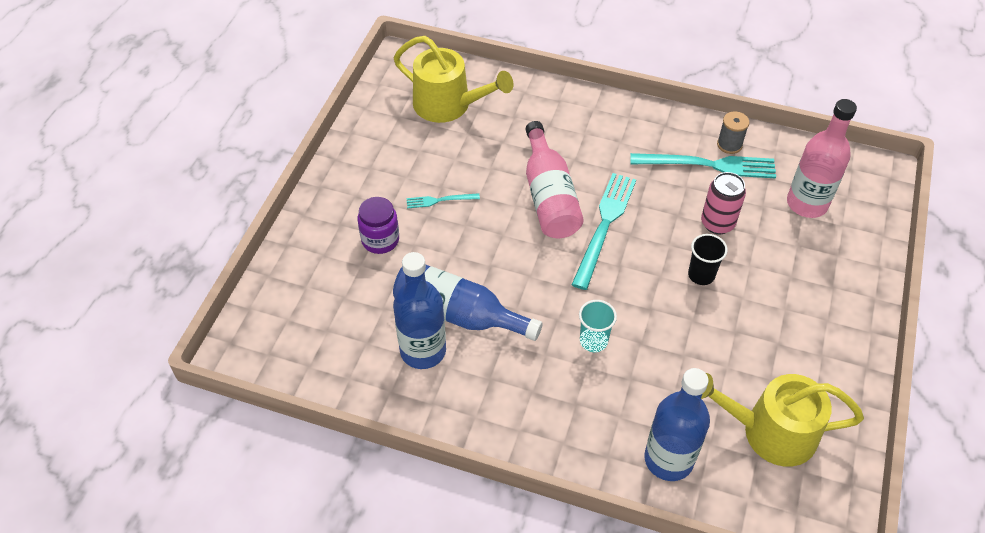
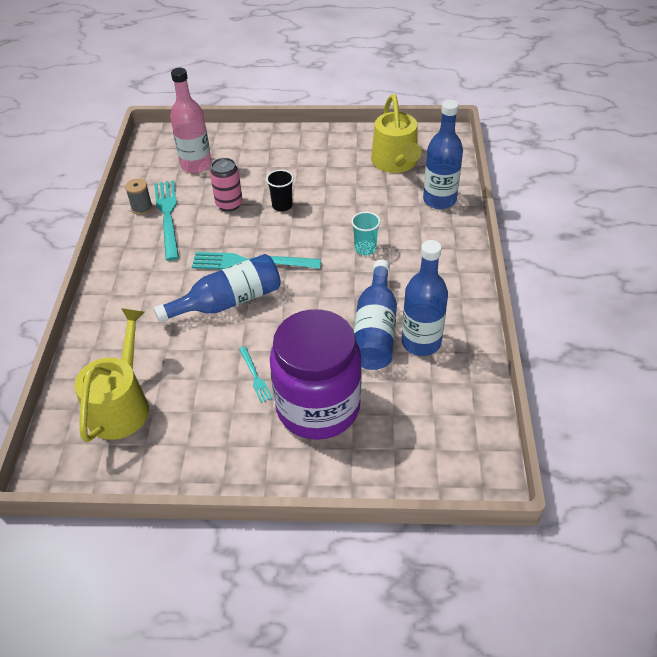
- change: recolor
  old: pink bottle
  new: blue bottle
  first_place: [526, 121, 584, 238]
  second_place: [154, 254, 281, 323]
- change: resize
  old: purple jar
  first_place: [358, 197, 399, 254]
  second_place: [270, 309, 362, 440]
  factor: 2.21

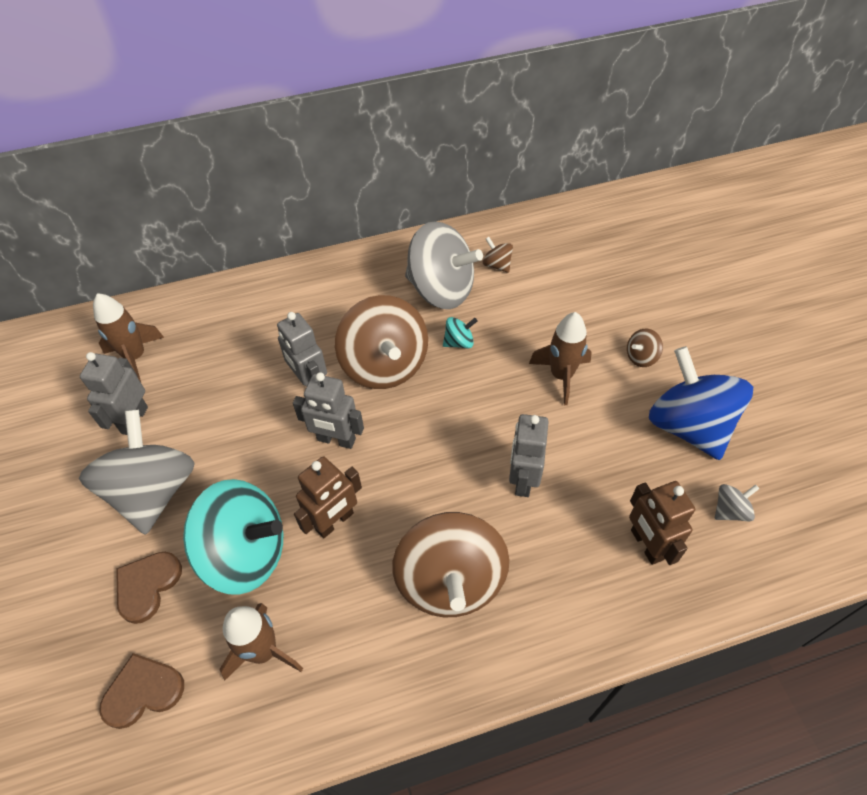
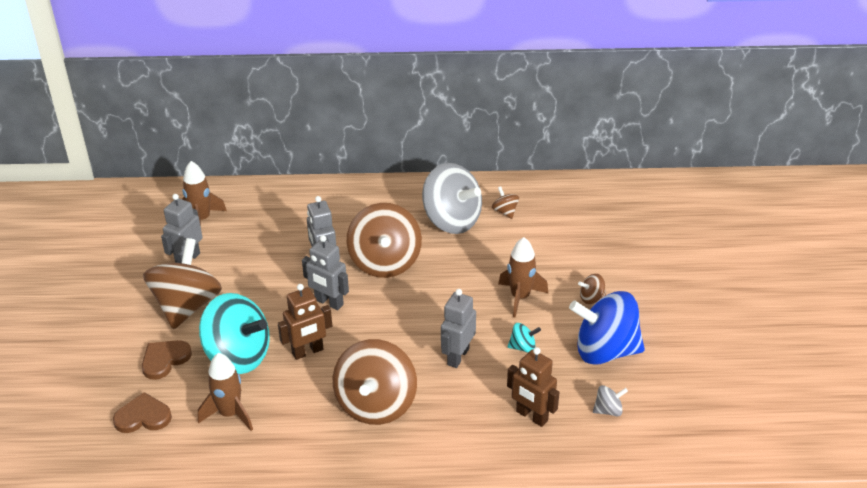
- change: move
  old: turquoise spinning top
  first_place: [443, 317, 477, 349]
  second_place: [508, 323, 541, 353]
- change: recolor
  old: grey spinning top
  new: brown spinning top
  first_place: [79, 410, 195, 535]
  second_place: [143, 238, 222, 329]
- change: rotate
  old: brown robot
  first_place: [629, 481, 695, 565]
  second_place: [507, 347, 559, 427]
  degrees: -45
- change: rotate
  old: blue spinning top
  first_place: [649, 346, 753, 460]
  second_place: [569, 291, 645, 365]
  degrees: -75

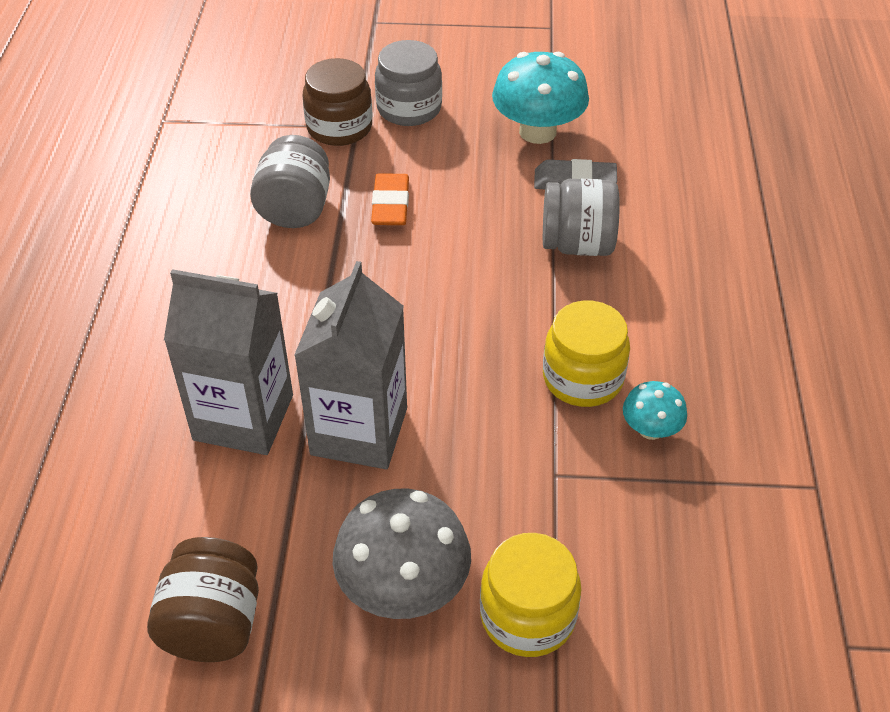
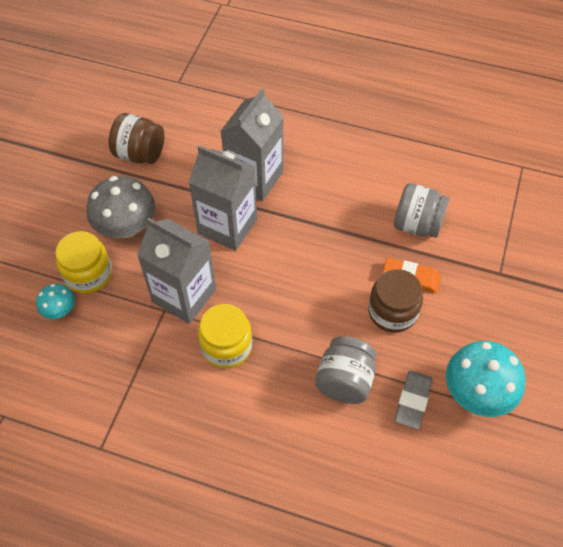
- change: delete
  old: grey jar
  first_place: [375, 40, 442, 126]
- change: insert
  new: grey carton
  second_place: [137, 218, 216, 324]
- change: move
  old: brown jar
  first_place: [303, 58, 372, 146]
  second_place: [368, 269, 423, 333]
- change: move
  old: turquoise mushroom
  first_place: [623, 381, 687, 440]
  second_place: [36, 283, 75, 319]

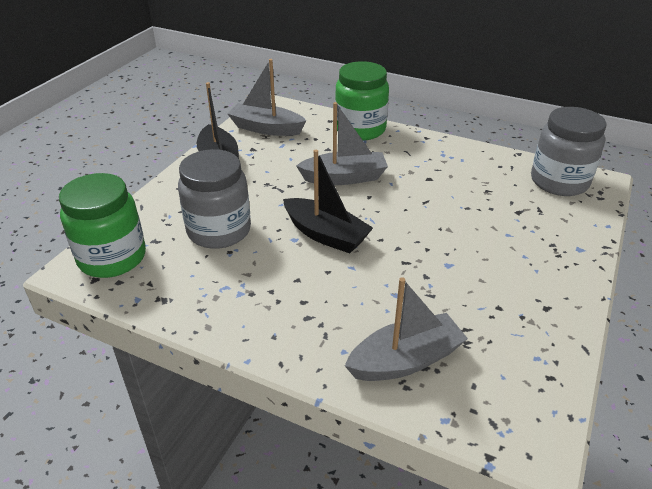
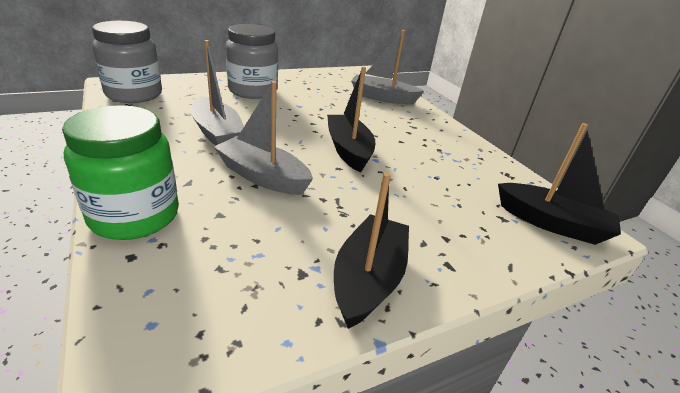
- change: move
  old: grey jar
  first_place: [178, 149, 251, 249]
  second_place: [226, 24, 278, 99]
- change: move
  old: grey boat
  first_place: [228, 59, 306, 136]
  second_place: [191, 40, 244, 146]
- change: replace
  old: green jar
  new: black boat
  first_place: [59, 173, 146, 278]
  second_place: [498, 123, 621, 245]

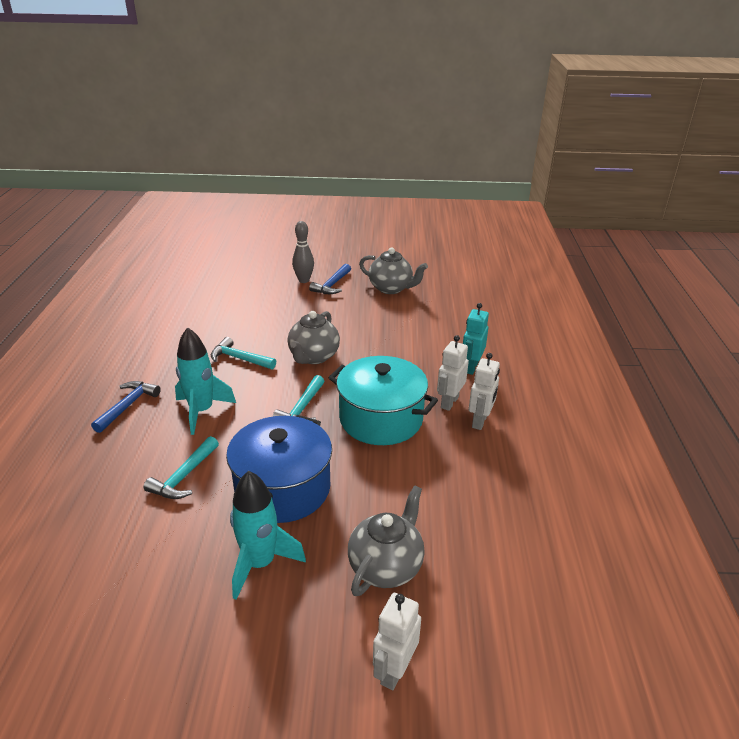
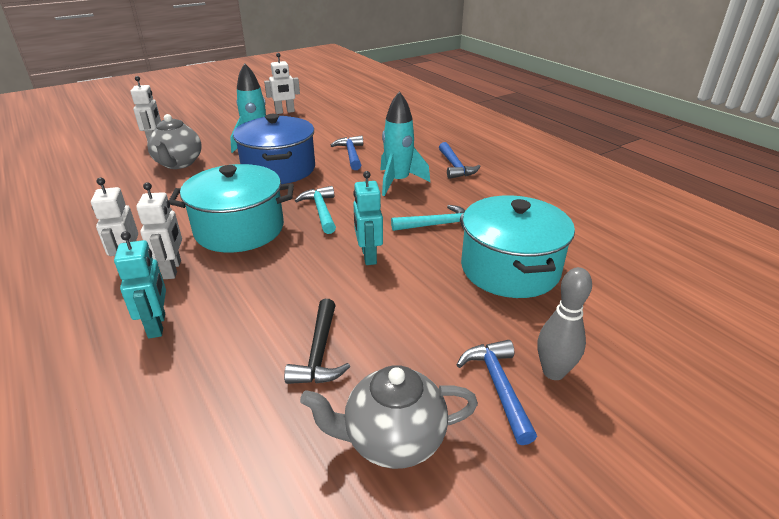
- change: insert
  new: white robot
  second_place: [264, 53, 300, 114]
- change: insert
  new: black hammer
  second_place: [284, 299, 350, 384]
- change: insert
  new: turquoise pot
  second_place: [461, 195, 575, 298]
- change: replace
  old: grey teapot
  new: turquoise robot
  first_place: [287, 311, 340, 364]
  second_place: [353, 171, 383, 265]
- change: recolor
  old: turquoise hammer
  new: blue hammer
  first_place: [144, 436, 219, 499]
  second_place: [330, 136, 363, 170]

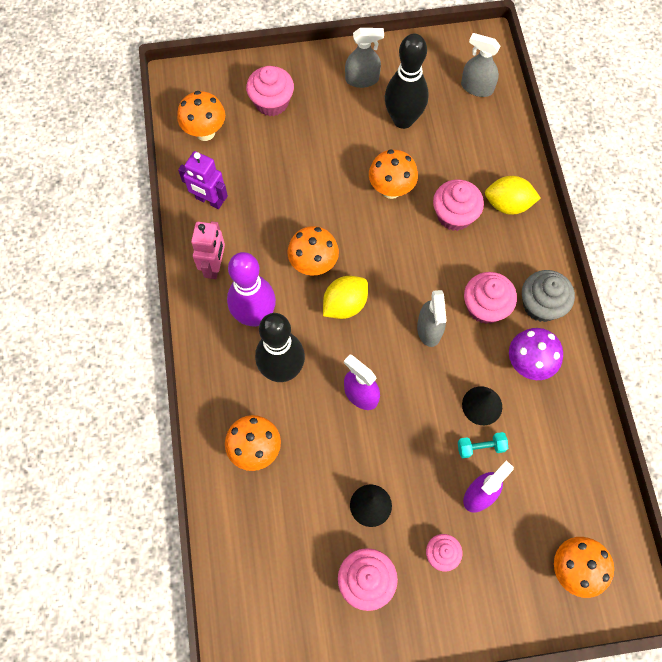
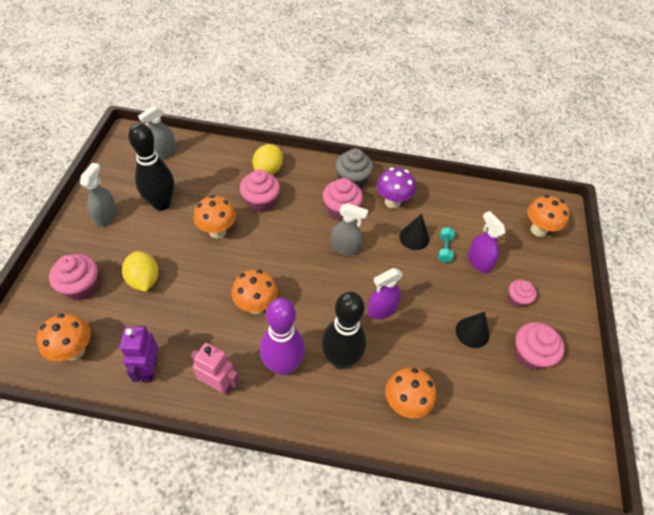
- change: move
  old: yellow lemon
  first_place: [323, 276, 368, 319]
  second_place: [122, 251, 159, 292]
- change: rotate
  old: purple robot
  first_place: [178, 151, 228, 209]
  second_place: [120, 326, 158, 382]
  degrees: 135

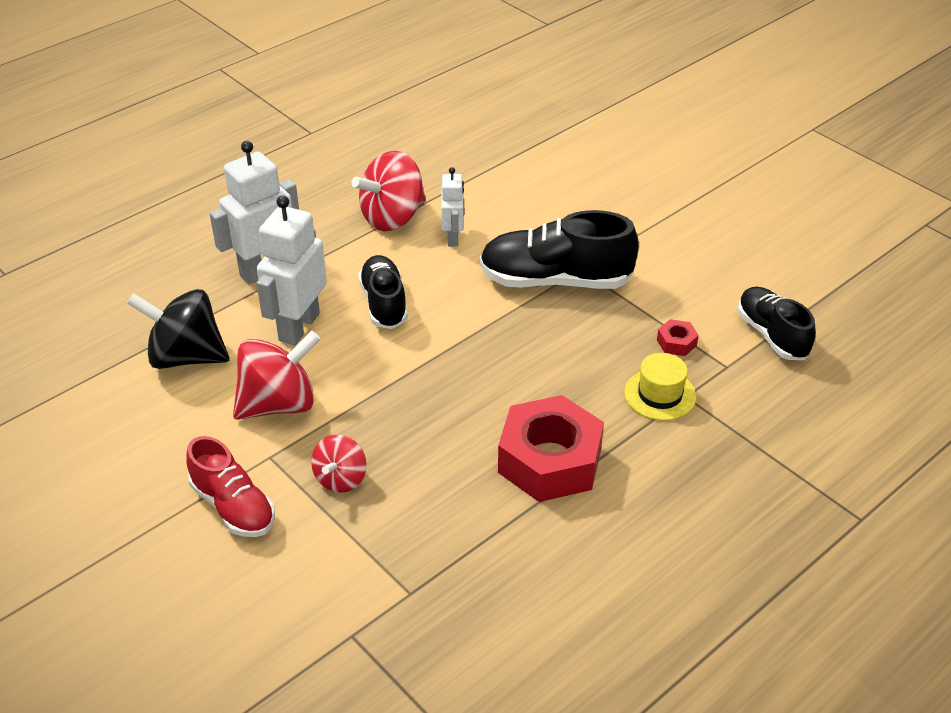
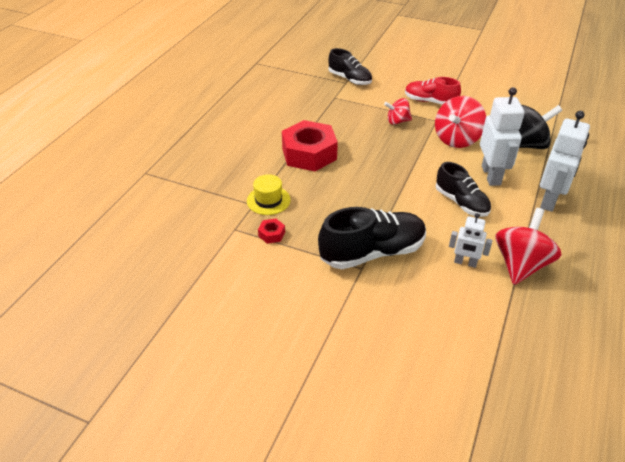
- change: move
  old: black shoe
  first_place: [738, 287, 816, 360]
  second_place: [329, 48, 372, 85]
- change: rotate
  old: red spinning top
  first_place: [311, 435, 367, 493]
  second_place: [384, 98, 412, 125]
  degrees: -90
- change: rotate
  old: white robot
  first_place: [441, 167, 464, 247]
  second_place: [449, 213, 492, 268]
  degrees: -45

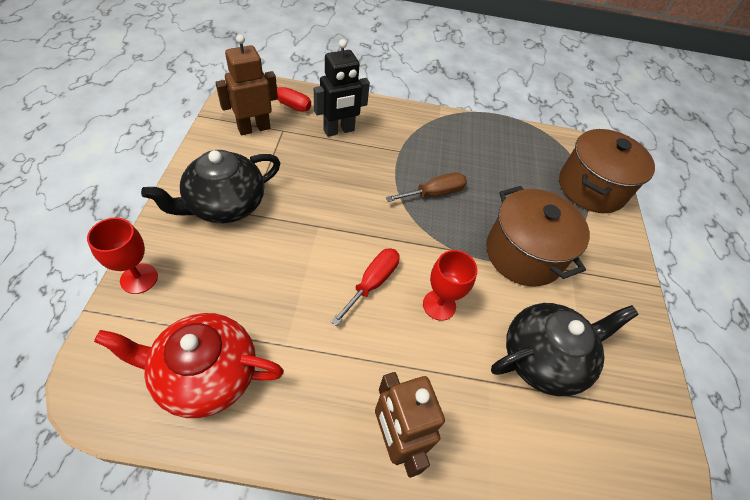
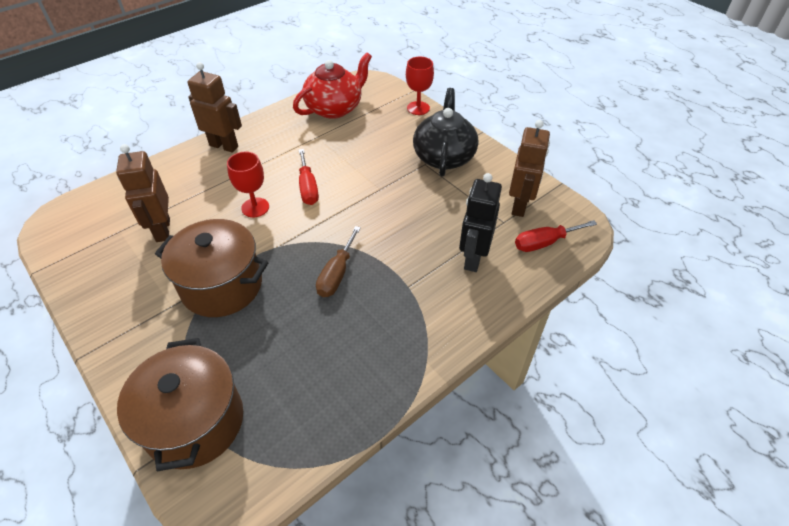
- change: replace
  old: black teapot
  new: brown robot
  first_place: [491, 303, 639, 396]
  second_place: [116, 144, 170, 242]

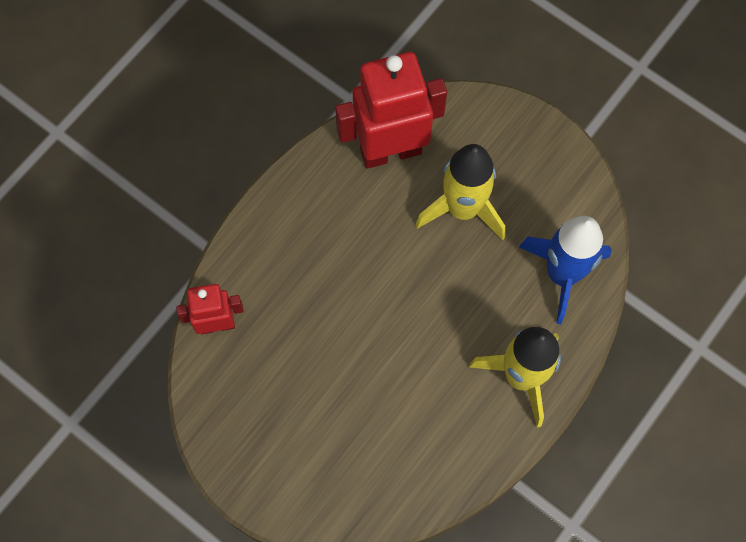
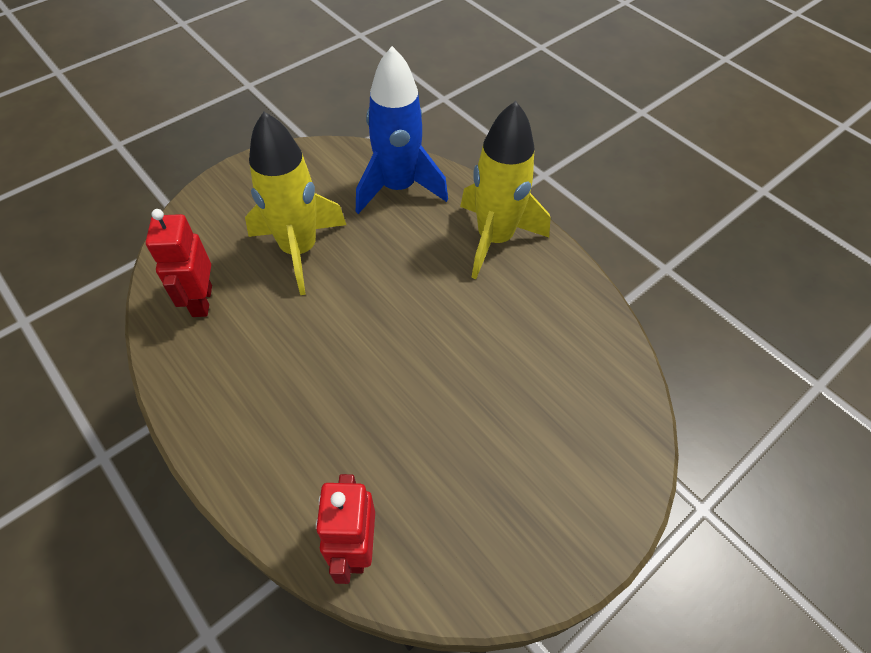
- change: resize
  old: red robot
  first_place: [335, 52, 447, 169]
  second_place: [146, 209, 212, 317]
  factor: 0.56

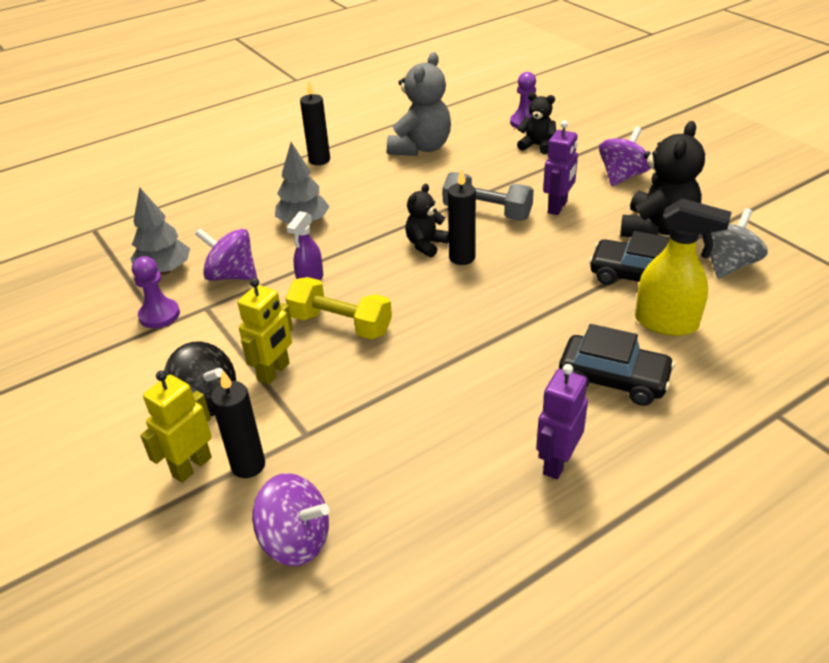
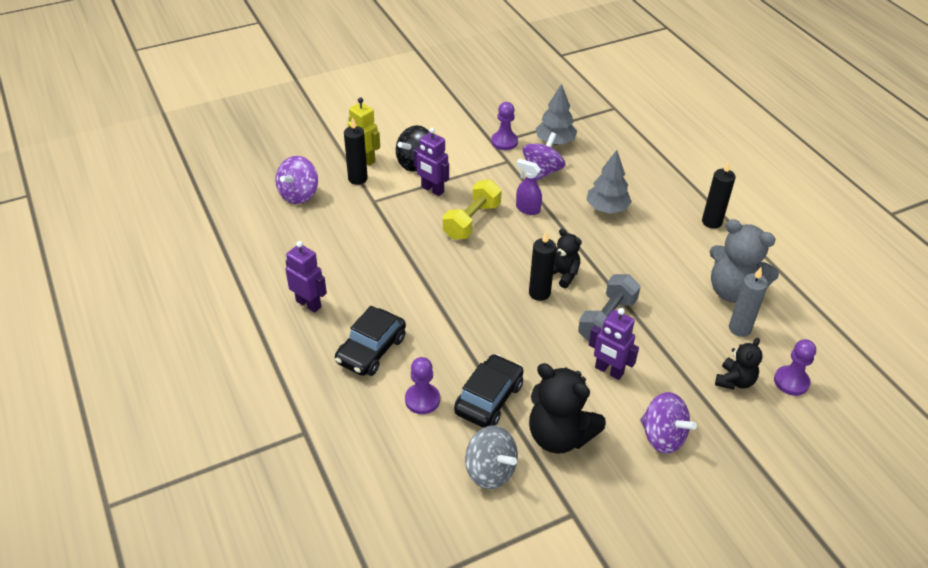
- change: insert
  new: grey candle
  second_place: [729, 267, 768, 337]
- change: replace
  old: yellow spray bottle
  new: purple pawn
  first_place: [635, 198, 732, 336]
  second_place: [405, 357, 440, 414]
- change: recolor
  old: yellow robot
  new: purple robot
  first_place: [238, 278, 293, 385]
  second_place: [413, 127, 449, 196]

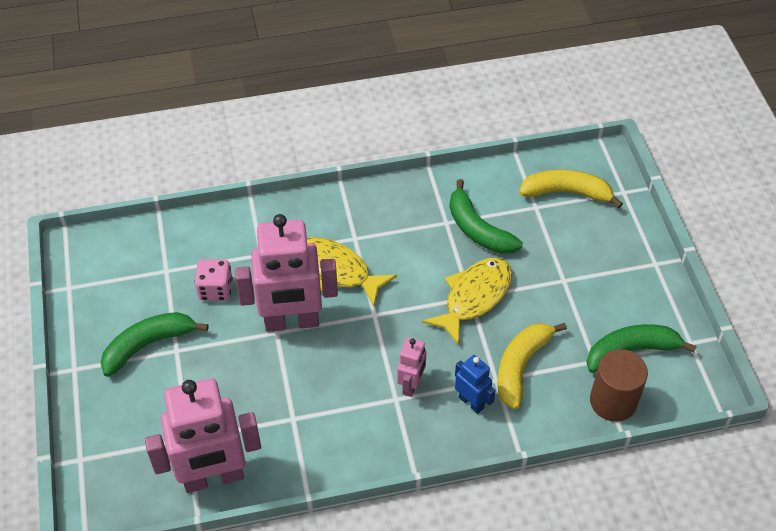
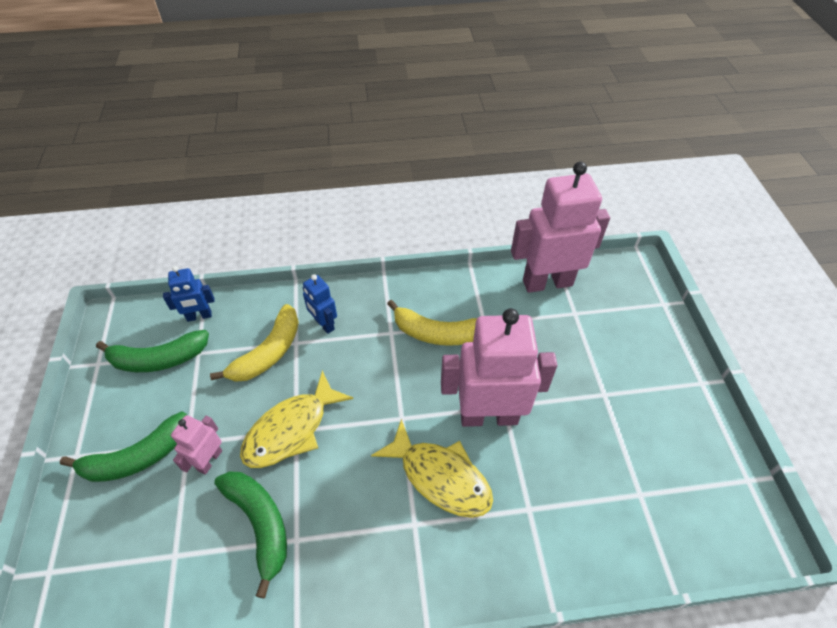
- change: delete
  old: pink dice
  first_place: [194, 259, 233, 301]
- change: move
  old: green banana
  first_place: [101, 312, 209, 377]
  second_place: [60, 412, 187, 482]
- change: move
  old: pink robot
  first_place: [397, 337, 427, 397]
  second_place: [171, 415, 222, 475]
- change: move
  old: yellow banana
  first_place: [519, 170, 623, 208]
  second_place: [387, 300, 477, 346]
- change: replace
  old: brown cylinder
  new: blue robot
  first_place: [590, 349, 648, 422]
  second_place: [163, 266, 215, 322]

